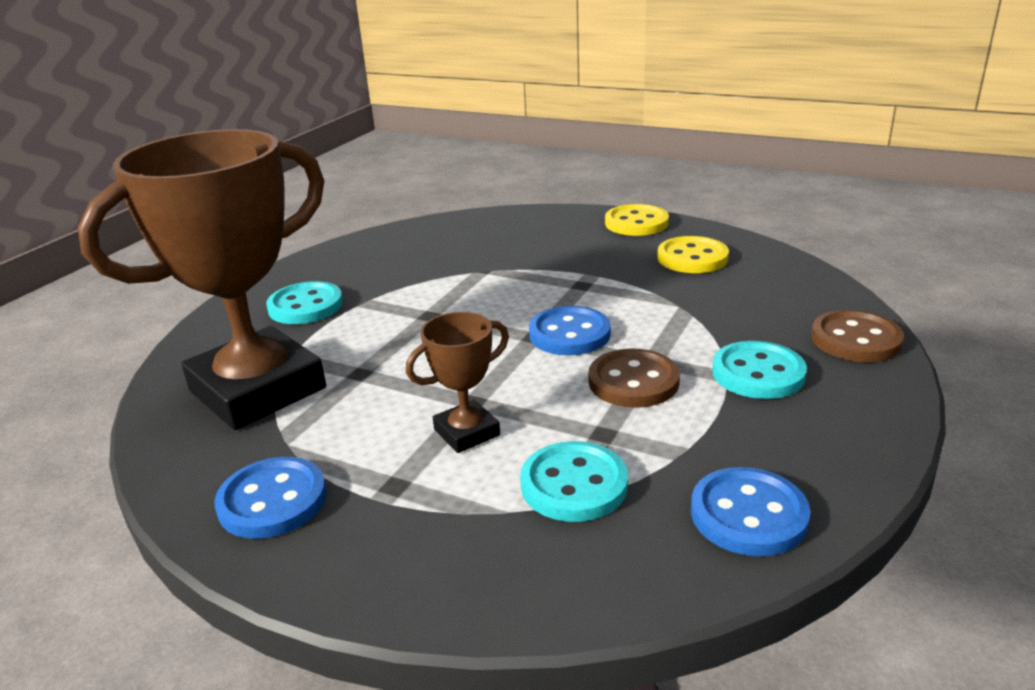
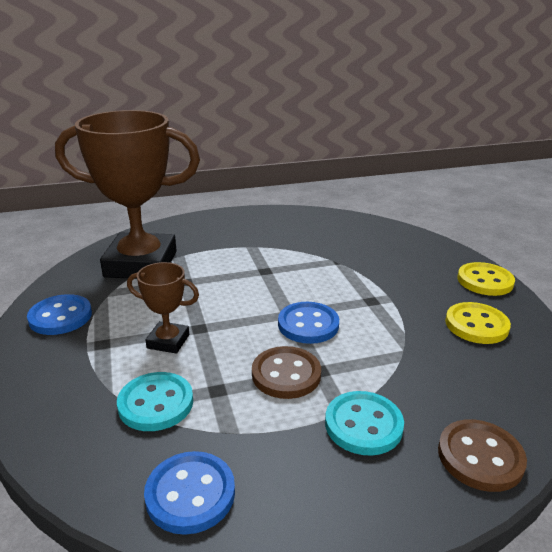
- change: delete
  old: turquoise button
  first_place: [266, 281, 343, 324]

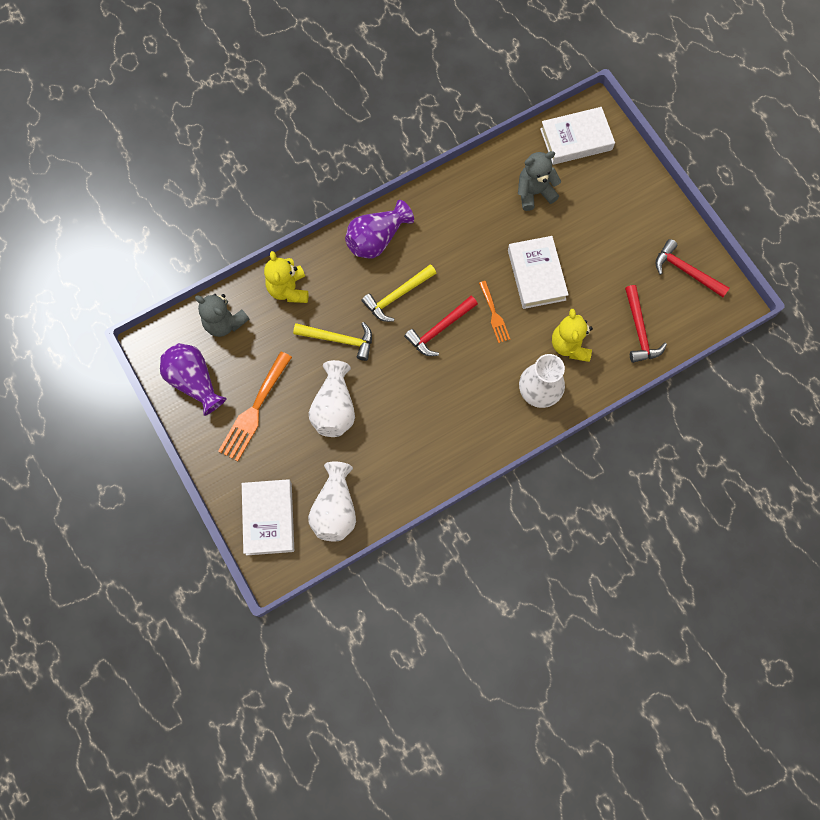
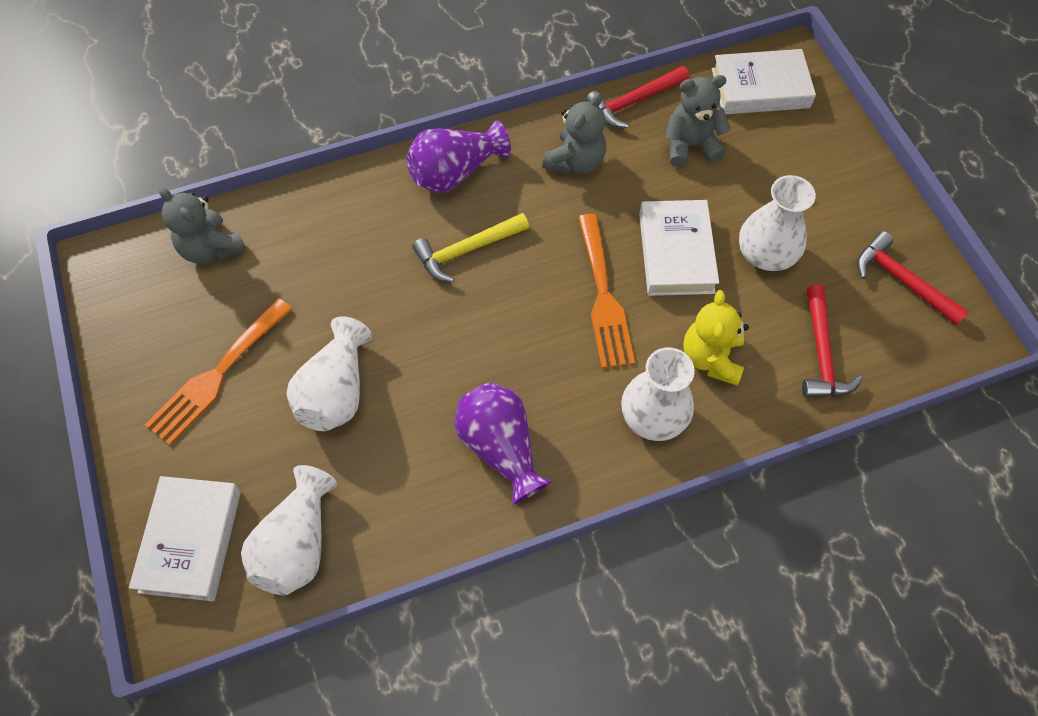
- change: delete
  old: yellow teddy bear
  first_place: [264, 251, 308, 303]
- change: delete
  old: yellow hammer
  first_place: [293, 322, 372, 361]
- change: insert
  new: grey teddy bear
  second_place: [542, 93, 606, 175]
- change: insert
  new: white vase
  second_place: [739, 175, 816, 271]
- change: move
  old: purple vase
  first_place: [160, 343, 227, 416]
  second_place: [455, 383, 552, 505]
- change: move
  old: red hammer
  first_place: [404, 296, 478, 356]
  second_place: [586, 66, 689, 128]
- change: resize
  old: orange fork
  first_place: [479, 281, 510, 343]
  second_place: [578, 214, 635, 368]
  factor: 1.73

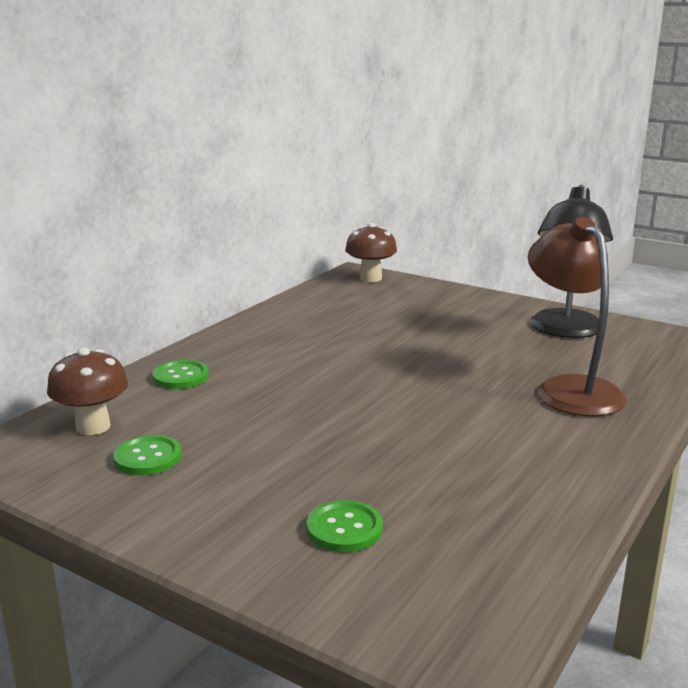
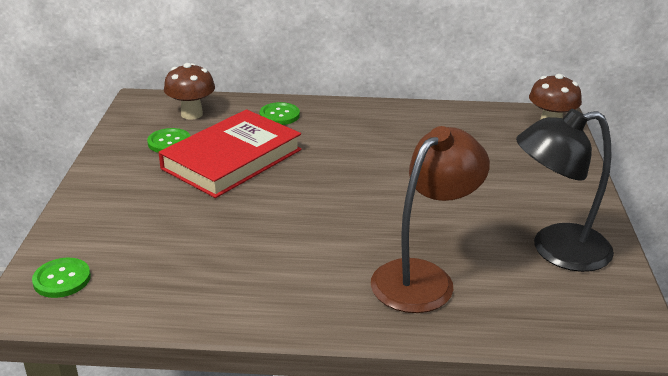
- change: insert
  new: red book
  second_place: [159, 109, 301, 198]
- change: move
  old: green button
  first_place: [307, 500, 383, 552]
  second_place: [32, 258, 91, 298]

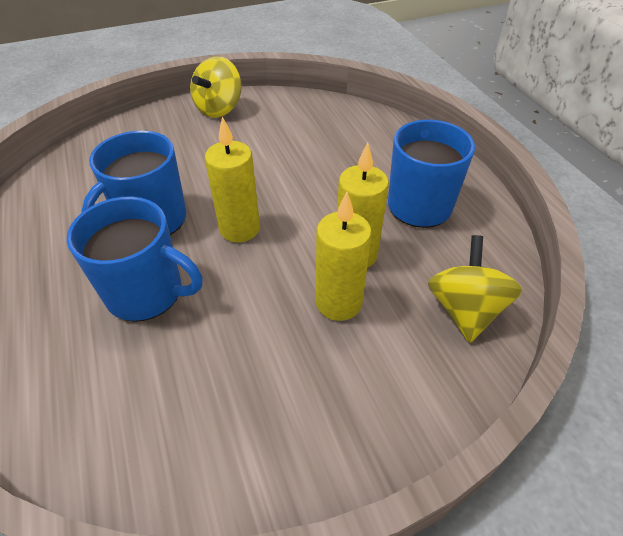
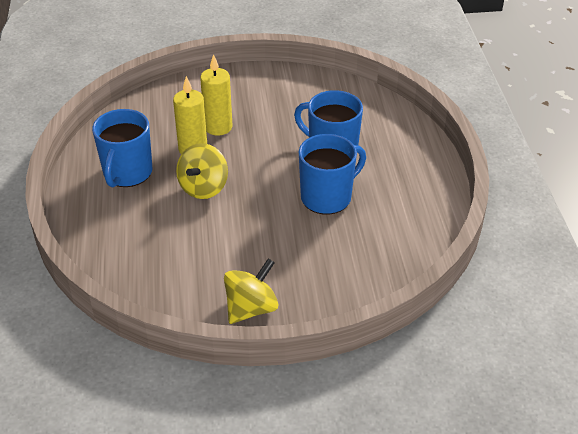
- change: delete
  old: yellow candle
  first_place: [205, 117, 260, 243]
- change: move
  old: yellow spinning top
  first_place: [428, 235, 522, 343]
  second_place: [176, 143, 228, 199]

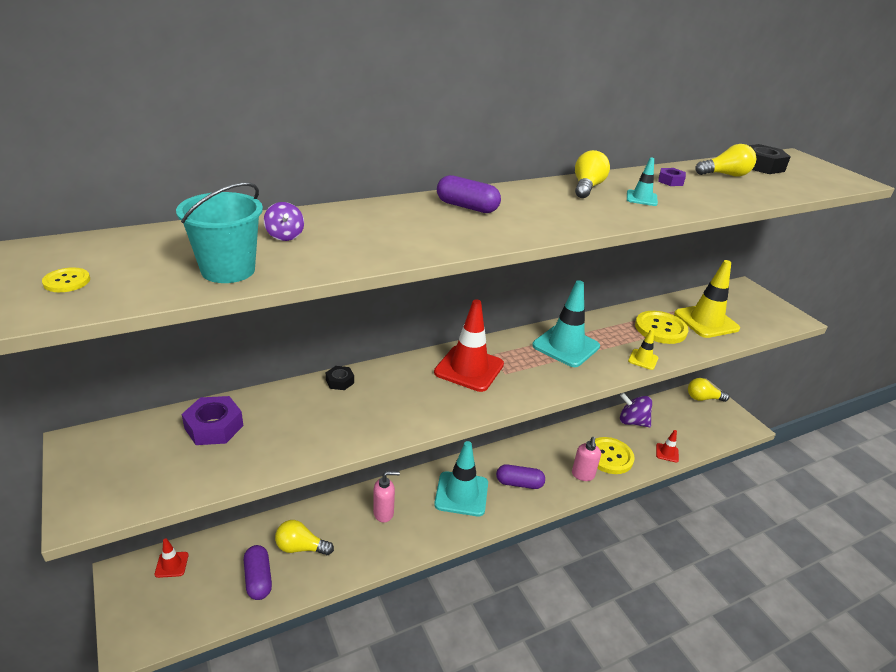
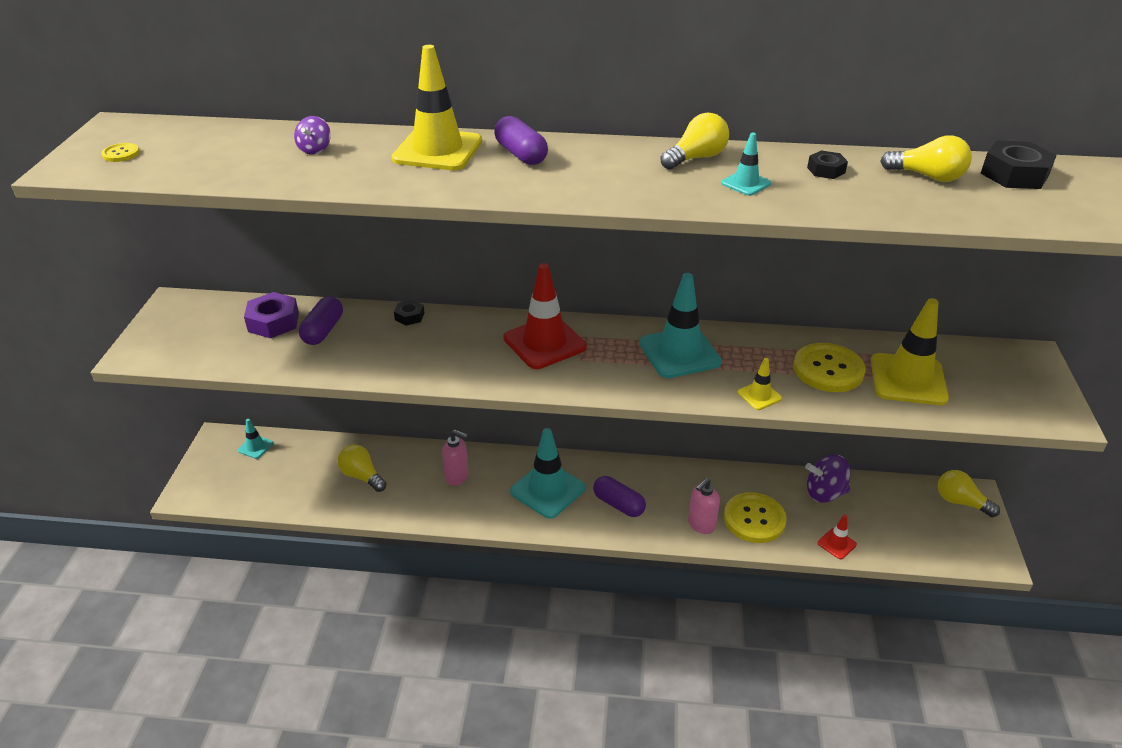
- change: delete
  old: turquoise bucket
  first_place: [176, 182, 263, 283]
- change: insert
  new: yellow traffic cone
  second_place: [391, 45, 482, 170]
- change: move
  old: purple capsule
  first_place: [244, 545, 272, 600]
  second_place: [299, 296, 343, 345]
- change: recolor
  old: red traffic cone
  new: turquoise traffic cone
  first_place: [155, 538, 188, 578]
  second_place: [238, 419, 273, 459]
- change: recolor
  old: purple nut
  new: black nut
  first_place: [658, 168, 686, 186]
  second_place: [807, 151, 848, 179]
- change: rotate
  old: purple spinning top
  first_place: [620, 393, 652, 427]
  second_place: [805, 454, 850, 503]
  degrees: -60

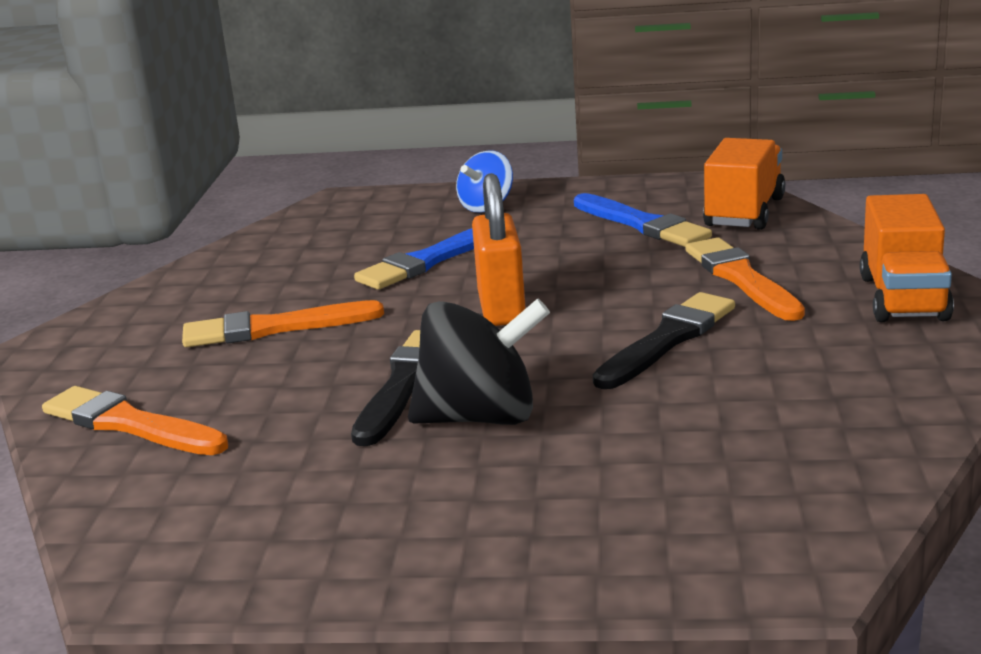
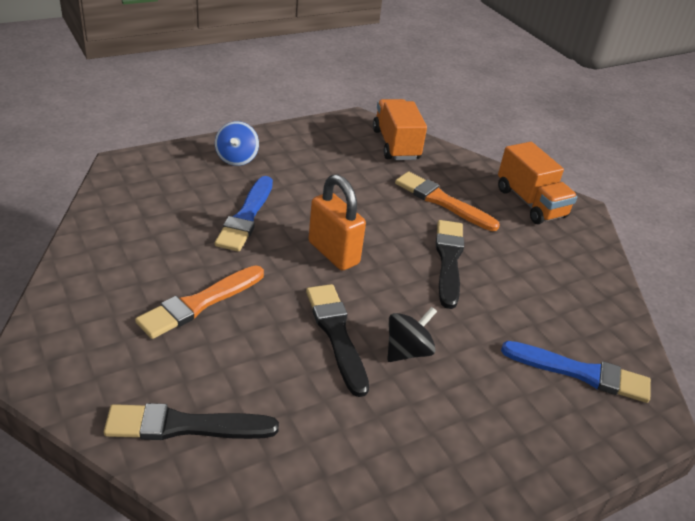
- change: move
  old: blue brush
  first_place: [574, 193, 712, 247]
  second_place: [501, 341, 651, 403]
- change: recolor
  old: orange brush
  new: black brush
  first_place: [42, 386, 228, 455]
  second_place: [104, 403, 279, 440]
- change: resize
  old: black spinning top
  first_place: [408, 298, 550, 425]
  second_place: [387, 307, 437, 362]
  factor: 0.61

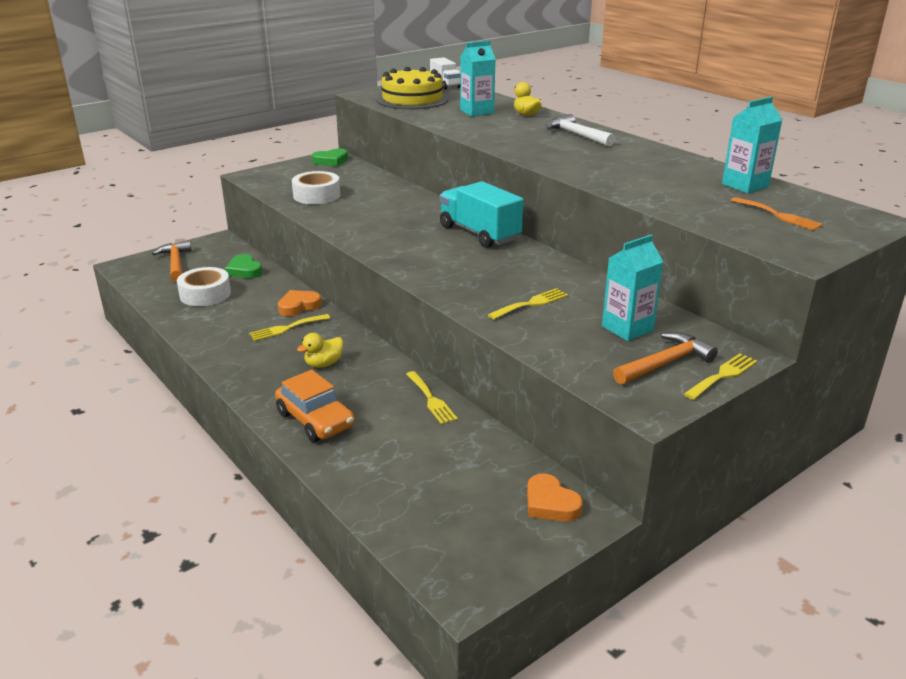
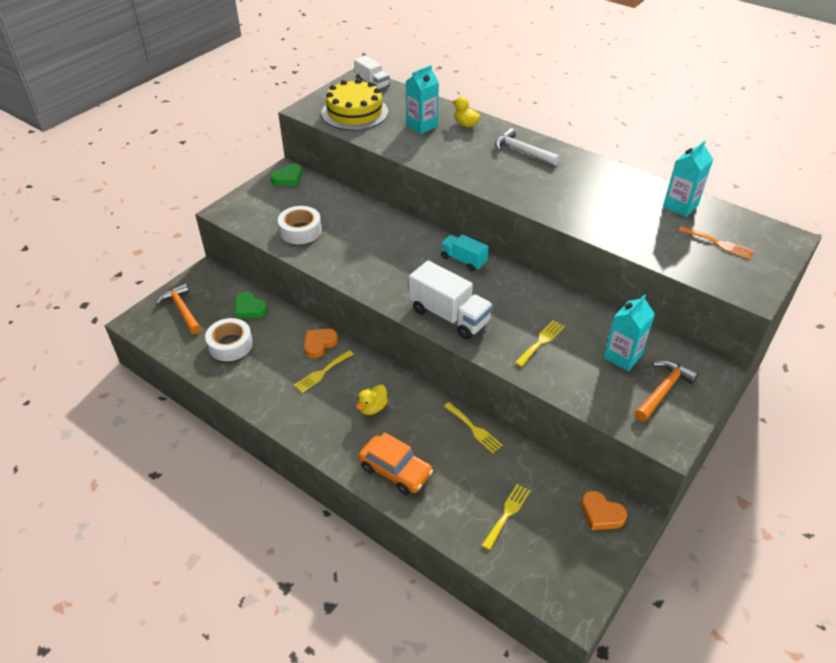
- change: insert
  new: white truck
  second_place: [409, 260, 493, 340]
- change: move
  old: yellow fork
  first_place: [684, 353, 757, 400]
  second_place: [482, 484, 530, 550]
- change: resize
  old: turquoise truck
  first_place: [440, 181, 524, 248]
  second_place: [440, 234, 489, 271]
  factor: 0.61

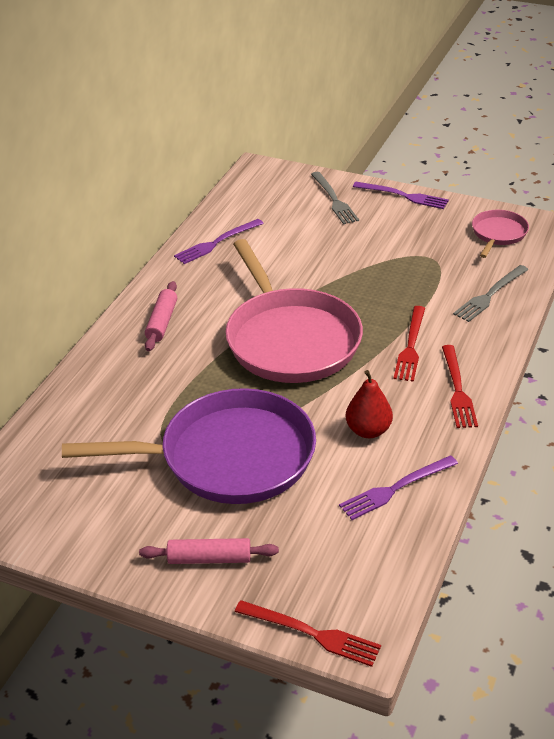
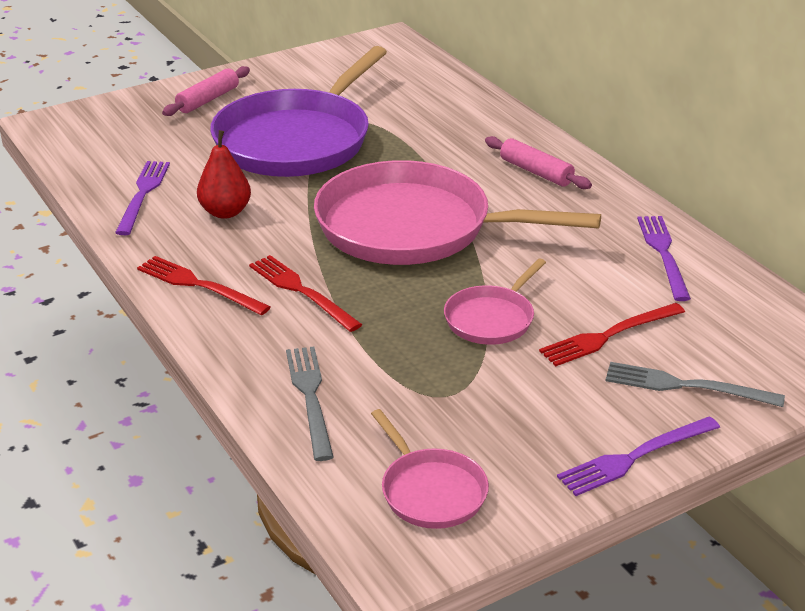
- change: insert
  new: pink pan
  second_place: [444, 258, 546, 345]
- change: move
  old: red fork
  first_place: [235, 600, 381, 667]
  second_place: [539, 303, 685, 366]

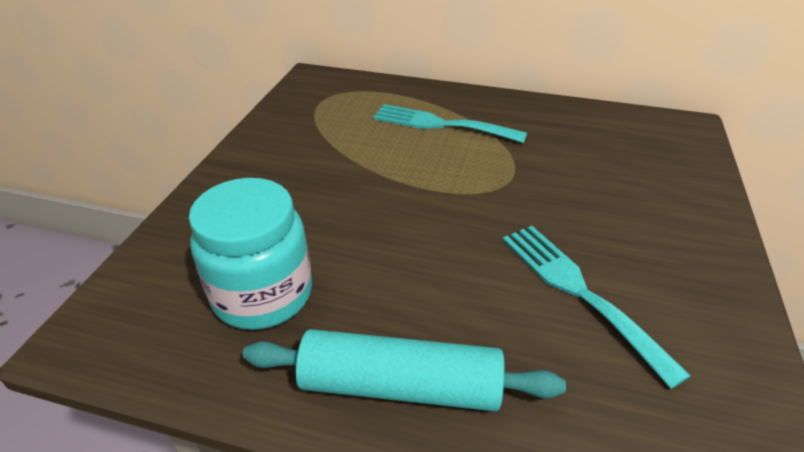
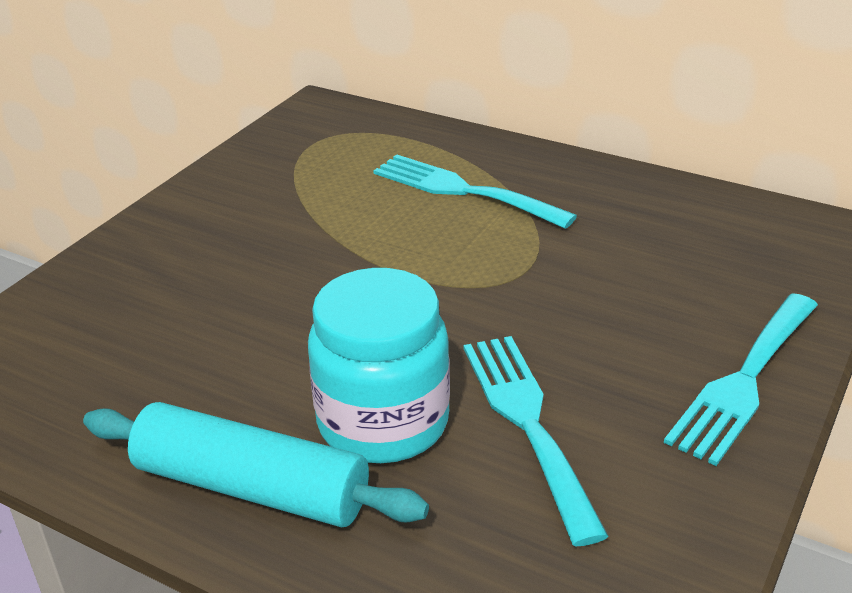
- change: insert
  new: turquoise fork
  second_place: [664, 293, 818, 466]
- change: move
  old: turquoise jar
  first_place: [189, 178, 312, 330]
  second_place: [308, 268, 450, 463]

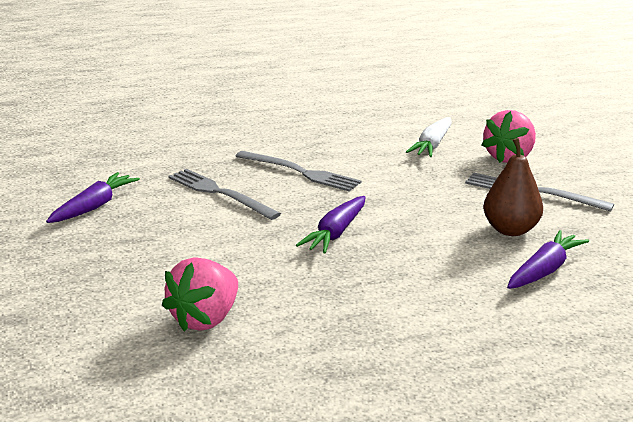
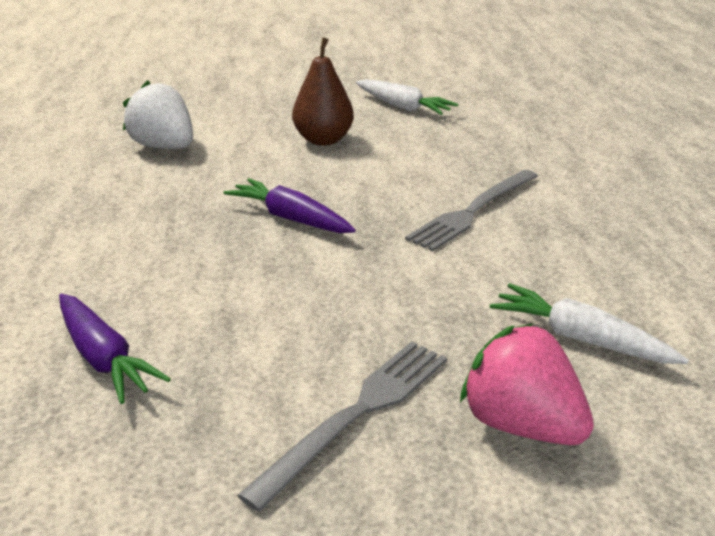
- change: delete
  old: grey fork
  first_place: [168, 169, 281, 220]
- change: move
  old: brown pear
  first_place: [483, 138, 543, 236]
  second_place: [292, 37, 354, 146]
- change: recolor
  old: purple carrot
  new: white carrot
  first_place: [46, 172, 140, 223]
  second_place: [356, 79, 458, 115]
- change: recolor
  old: pink strawberry
  new: white strawberry
  first_place: [162, 257, 238, 332]
  second_place: [123, 80, 193, 149]

